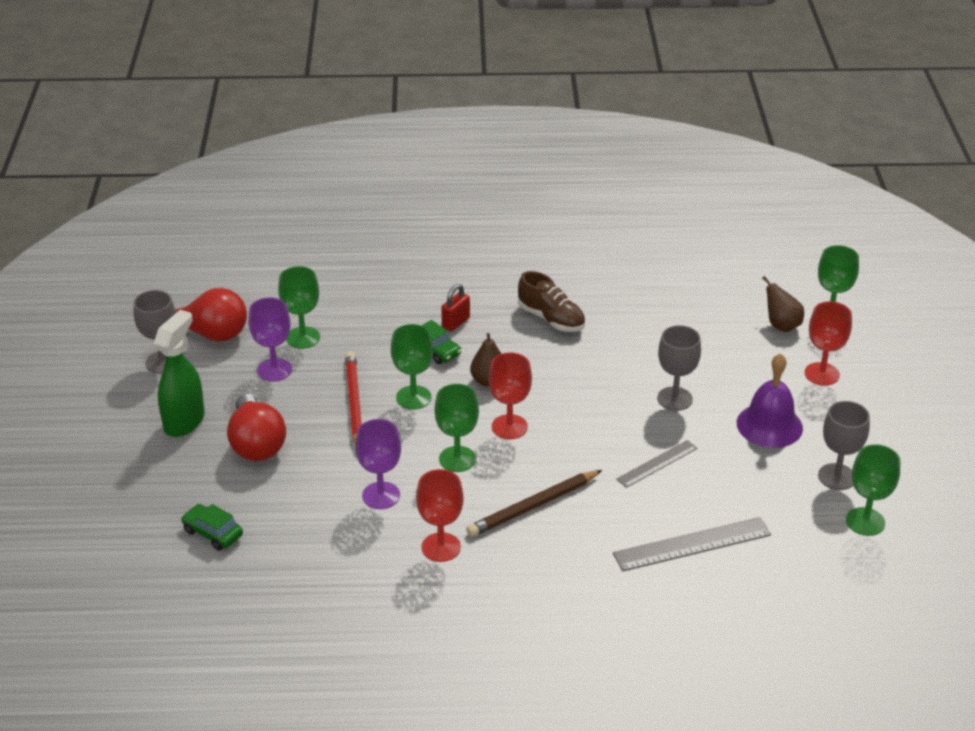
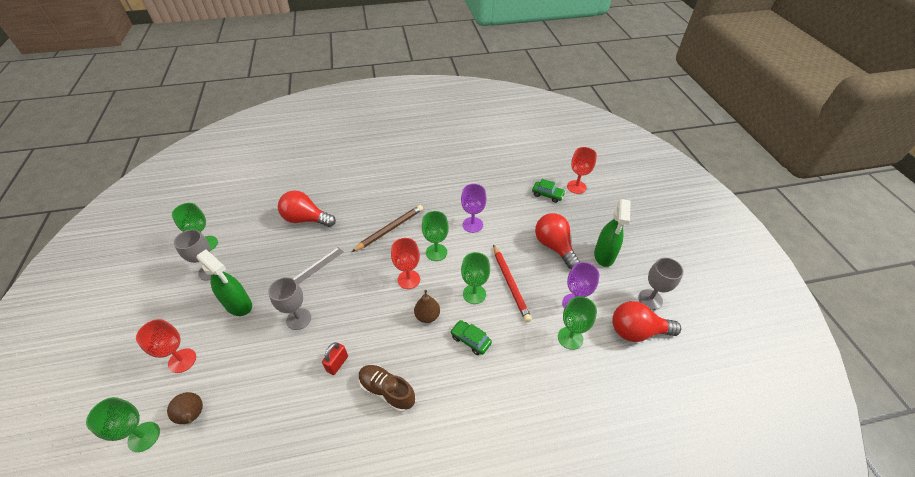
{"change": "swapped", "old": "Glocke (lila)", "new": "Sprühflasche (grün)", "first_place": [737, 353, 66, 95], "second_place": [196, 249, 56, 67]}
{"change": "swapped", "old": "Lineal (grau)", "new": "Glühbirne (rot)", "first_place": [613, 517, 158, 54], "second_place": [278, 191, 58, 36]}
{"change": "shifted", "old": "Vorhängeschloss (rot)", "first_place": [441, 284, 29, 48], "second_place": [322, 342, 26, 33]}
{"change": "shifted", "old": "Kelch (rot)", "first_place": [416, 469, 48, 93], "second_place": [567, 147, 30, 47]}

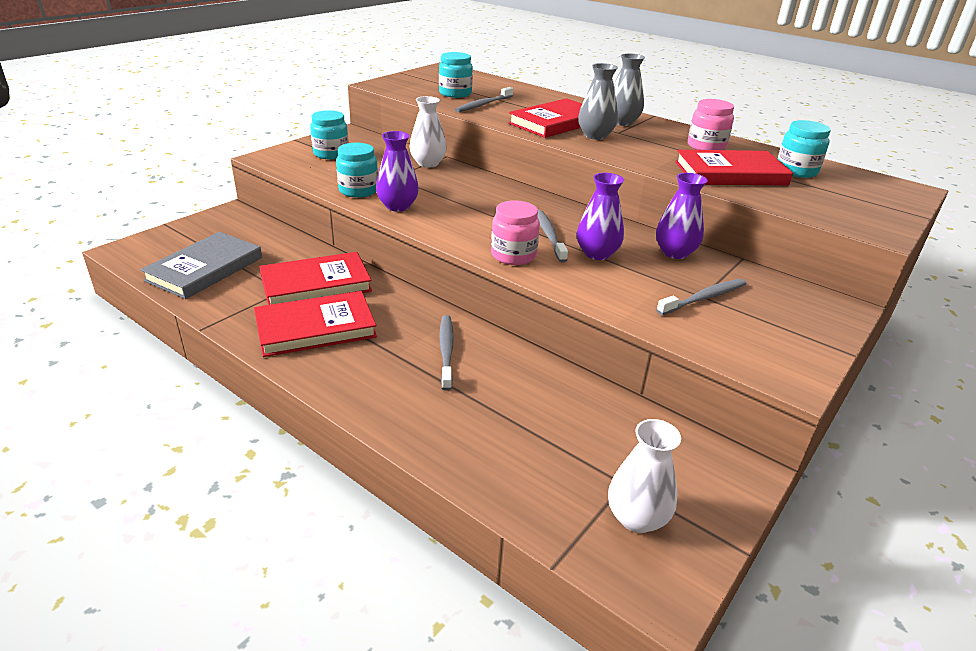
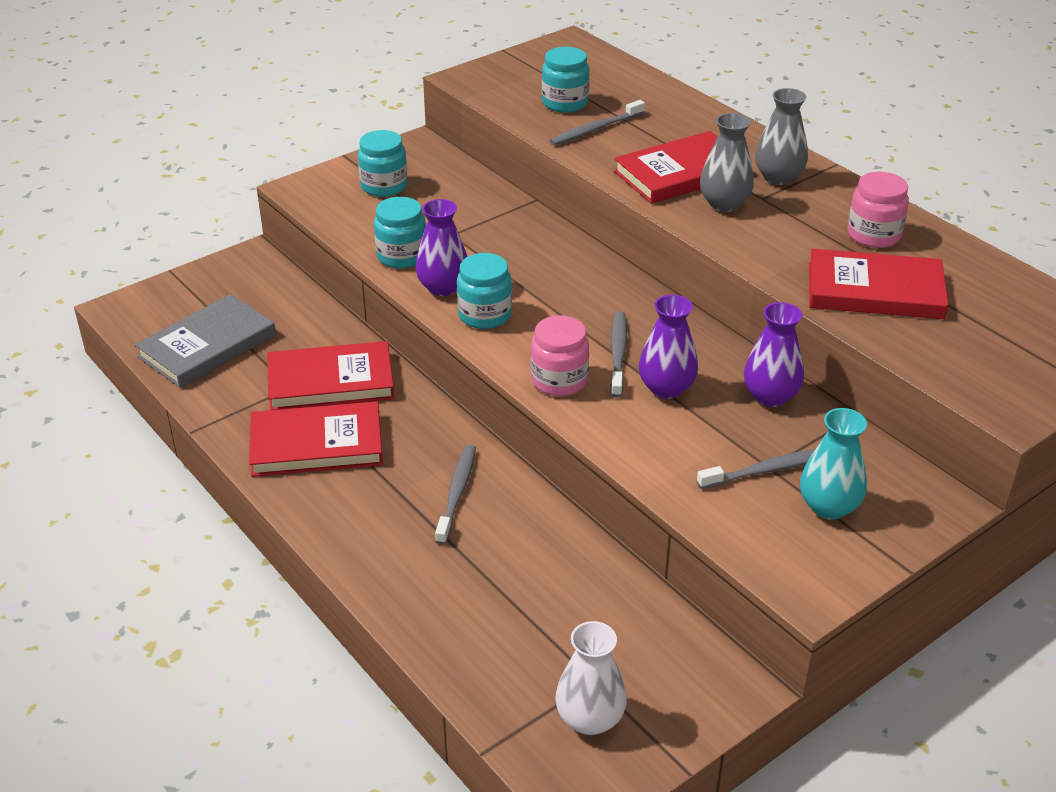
{"change": "shifted", "old": "Einmachglas (türkis)", "first_place": [778, 120, 53, 58], "second_place": [457, 253, 55, 76]}
{"change": "new", "new": "Vase (türkis)", "second_place": [800, 408, 67, 112]}
{"change": "gone", "old": "Vase (weiß)", "first_place": [410, 96, 37, 72]}

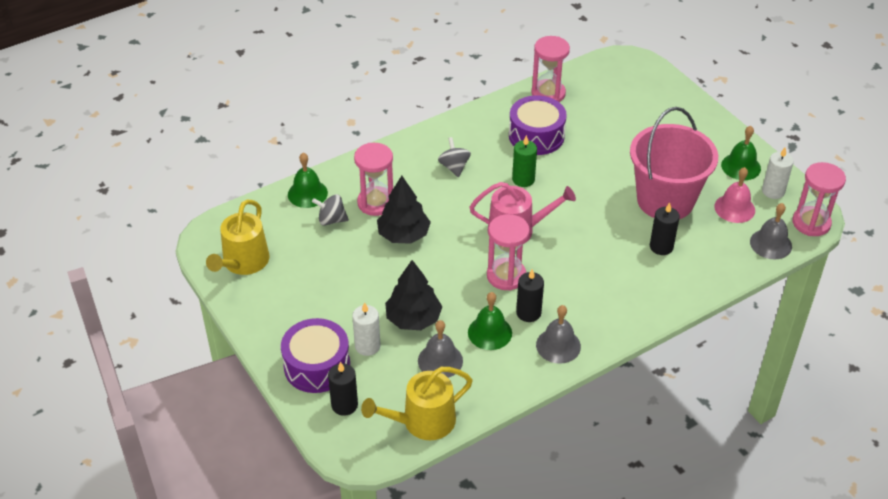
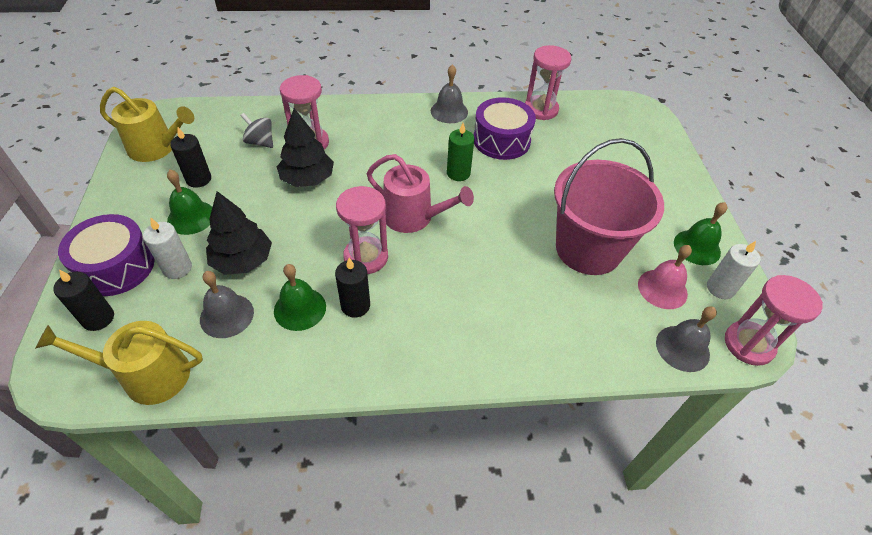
{"change": "rotated", "old": "Gießkanne (gelb)", "first_place": [206, 199, 64, 76], "second_place": [100, 87, 94, 75], "degrees": -120}
{"change": "shifted", "old": "Glocke (grün)", "first_place": [288, 153, 40, 55], "second_place": [167, 170, 45, 65]}
{"change": "shifted", "old": "Kerze (schwarz)", "first_place": [650, 203, 30, 52], "second_place": [170, 127, 41, 61]}
{"change": "shifted", "old": "Glocke (grau)", "first_place": [536, 305, 45, 59], "second_place": [431, 64, 37, 59]}
{"change": "gone", "old": "Kreisel (grau)", "first_place": [438, 137, 33, 40]}

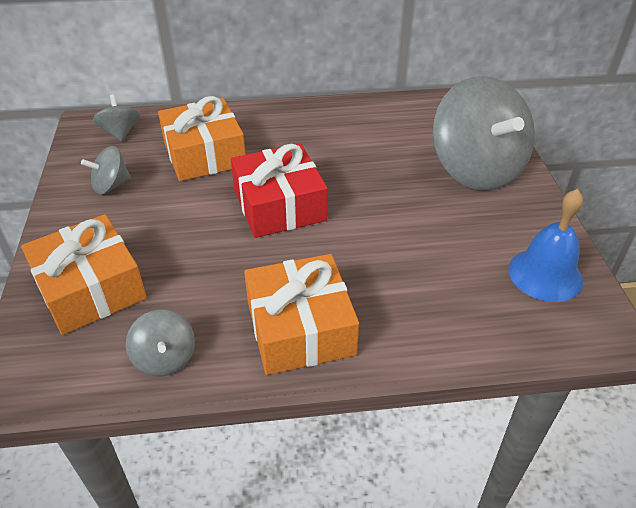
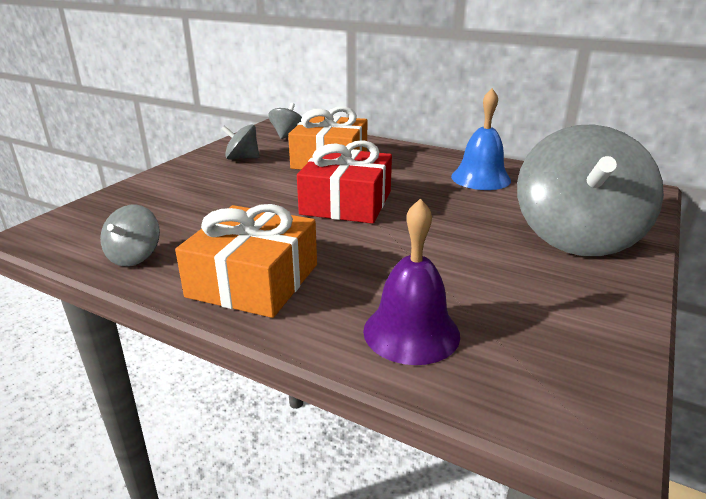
{"change": "new", "new": "Glocke (lila)", "second_place": [363, 198, 97, 167]}
{"change": "shifted", "old": "Glocke (blau)", "first_place": [508, 189, 75, 113], "second_place": [451, 88, 60, 102]}
{"change": "gone", "old": "Geschenk (orange)", "first_place": [21, 214, 126, 121]}

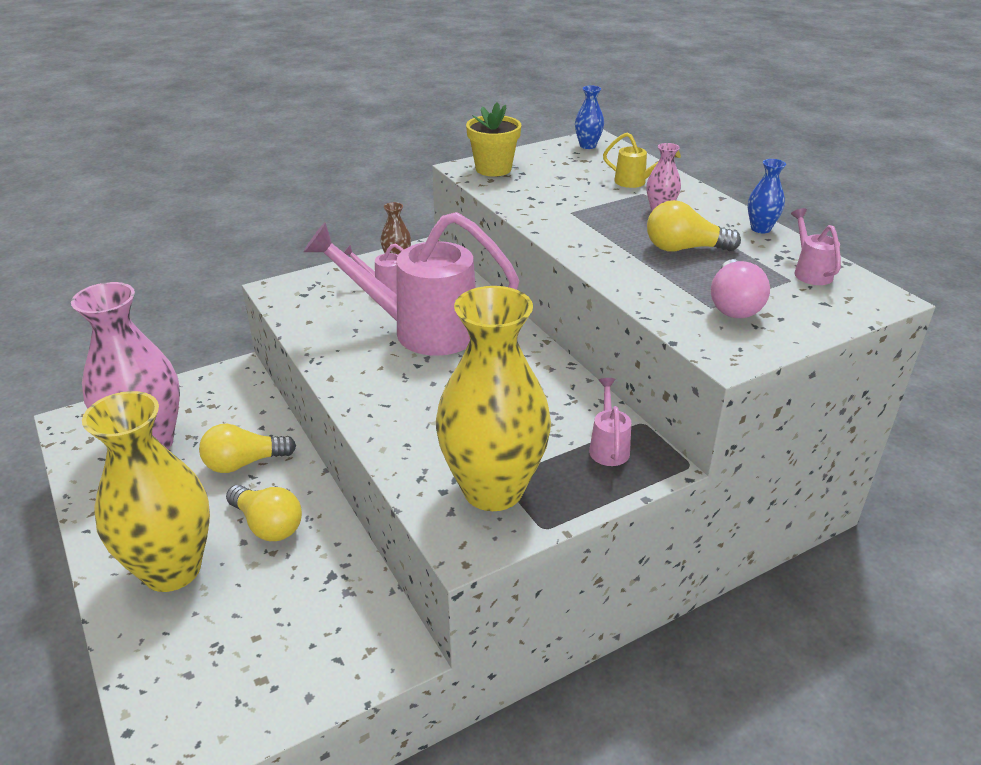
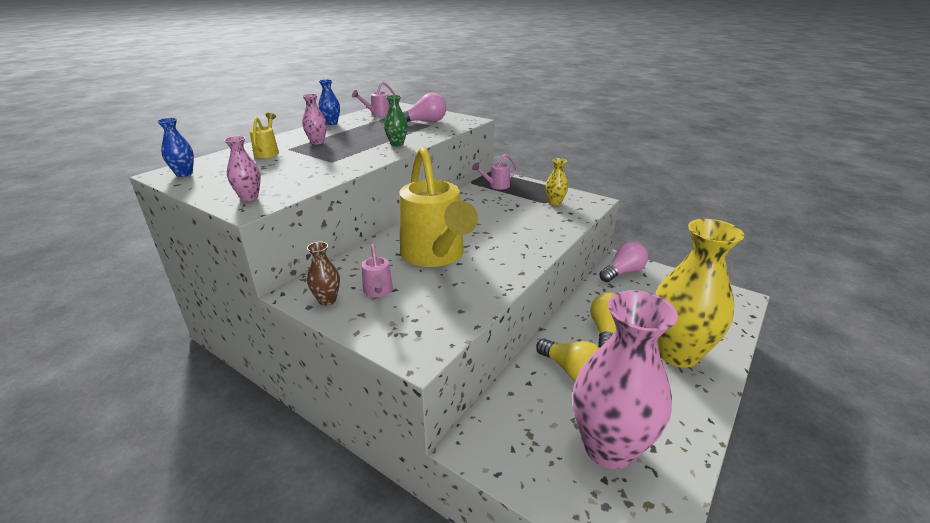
{"change": "swapped", "old": "Blumentopf (gelb)", "new": "Vase (rosa)", "first_place": [466, 102, 55, 74], "second_place": [224, 136, 37, 65]}
{"change": "new", "new": "Vase (grün)", "second_place": [384, 95, 24, 51]}
{"change": "repainted", "old": "Gießkanne (rosa)", "new": "Gießkanne (gelb)", "first_place": [303, 212, 216, 144], "second_place": [399, 146, 79, 121]}
{"change": "scaled", "old": "Vase (gelb)", "first_place": [436, 286, 115, 225], "second_place": [546, 158, 22, 47], "factor": 0.4}
{"change": "new", "new": "Glühbirne (rosa)", "second_place": [599, 241, 49, 41]}
{"change": "gone", "old": "Glühbirne (gelb)", "first_place": [647, 200, 94, 51]}

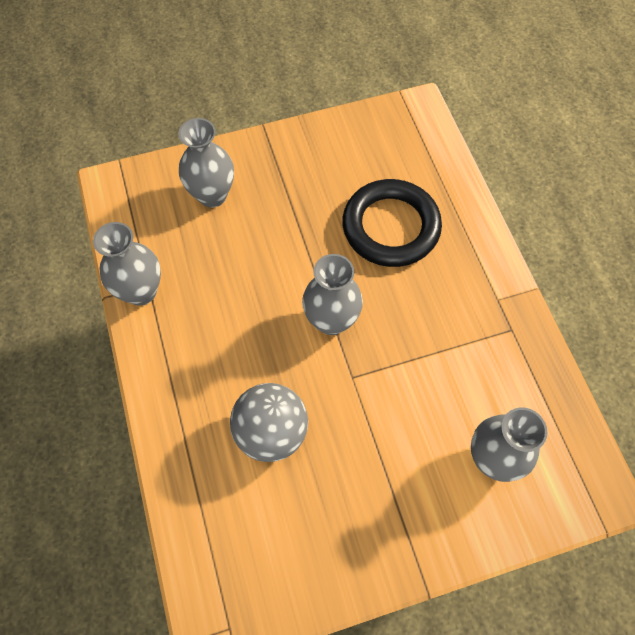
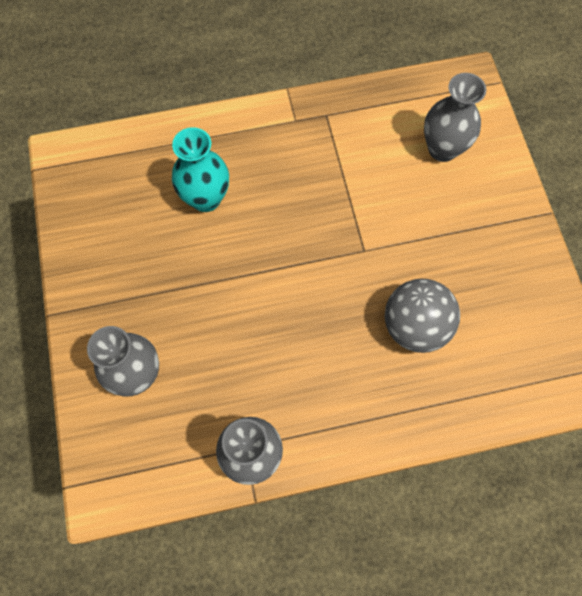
{"change": "swapped", "old": "Ring (schwarz)", "new": "Vase (türkis)", "first_place": [342, 179, 100, 88], "second_place": [172, 127, 57, 85]}
{"change": "gone", "old": "Vase (grau)", "first_place": [302, 254, 61, 81]}

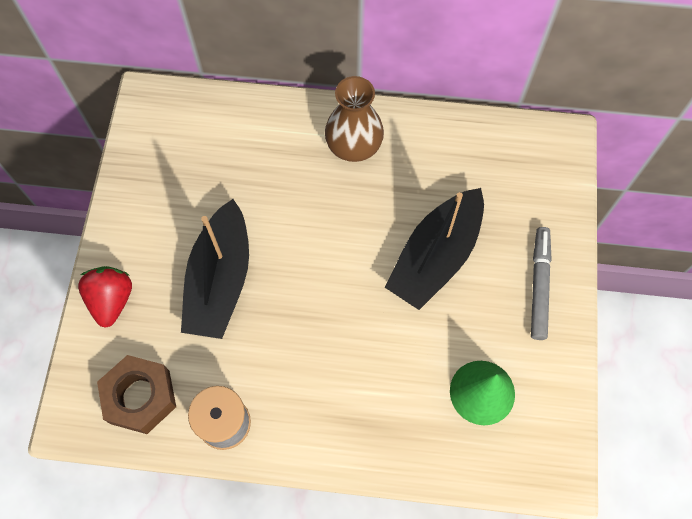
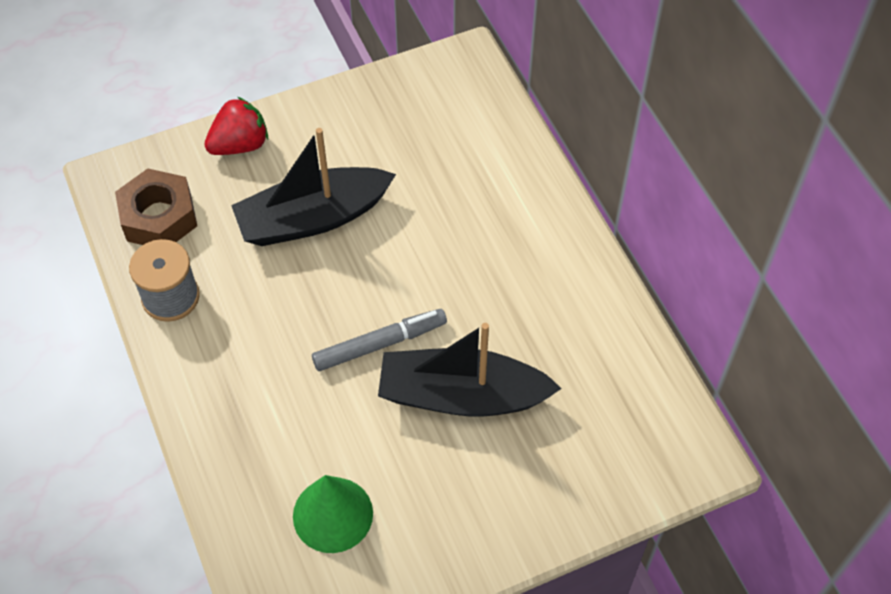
{"change": "shifted", "old": "Filzstift (grau)", "first_place": [531, 227, 21, 113], "second_place": [312, 309, 135, 62]}
{"change": "gone", "old": "Vase (braun)", "first_place": [325, 76, 59, 86]}

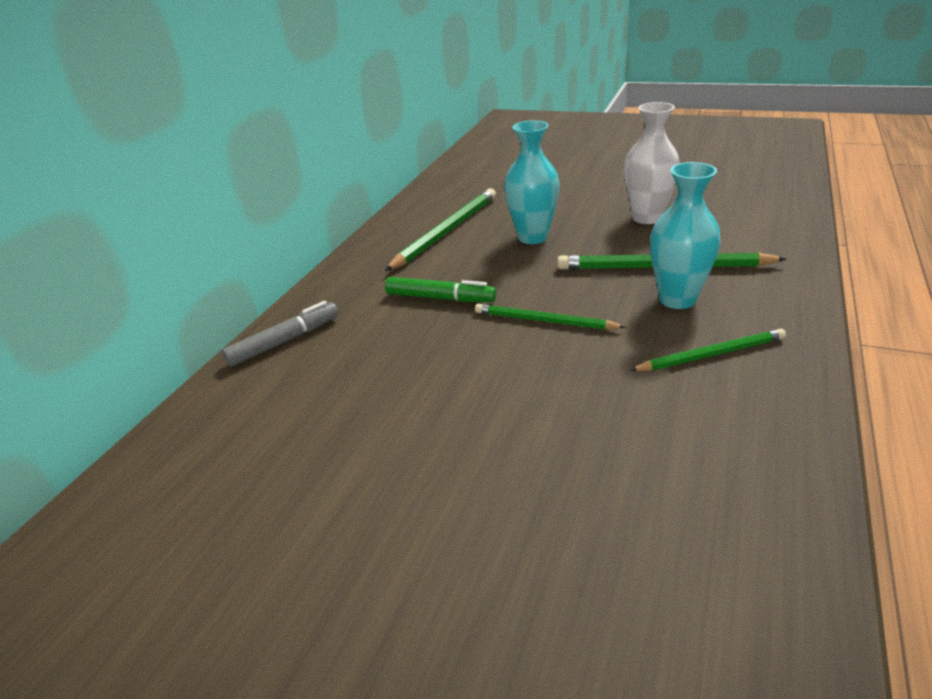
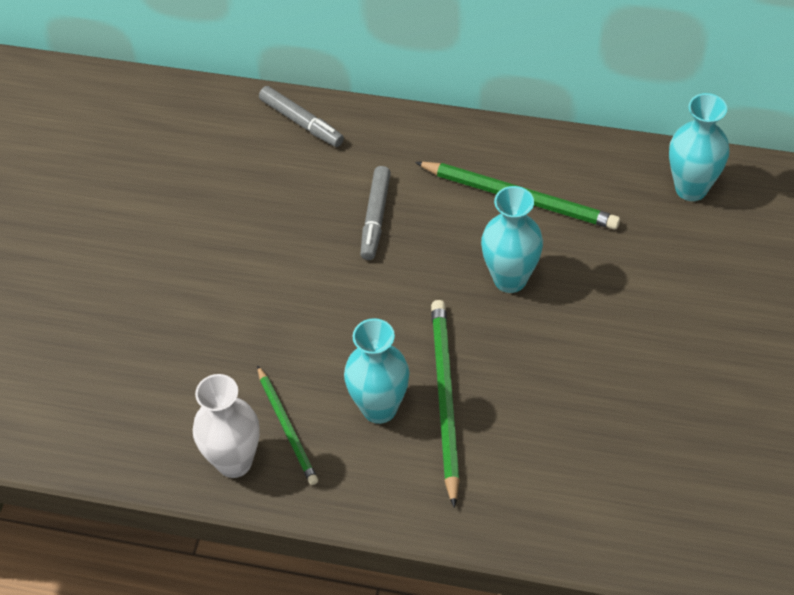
{"change": "shifted", "old": "Vase (weiß)", "first_place": [624, 102, 55, 122], "second_place": [193, 374, 67, 104]}
{"change": "repainted", "old": "Filzstift (grün)", "new": "Filzstift (grau)", "first_place": [385, 277, 111, 25], "second_place": [360, 166, 31, 94]}
{"change": "new", "new": "Vase (türkis)", "second_place": [669, 93, 60, 108]}
{"change": "gone", "old": "Bleistift (grün)", "first_place": [475, 304, 151, 26]}

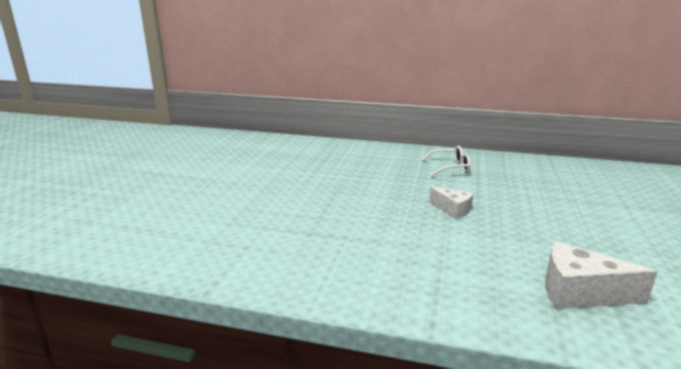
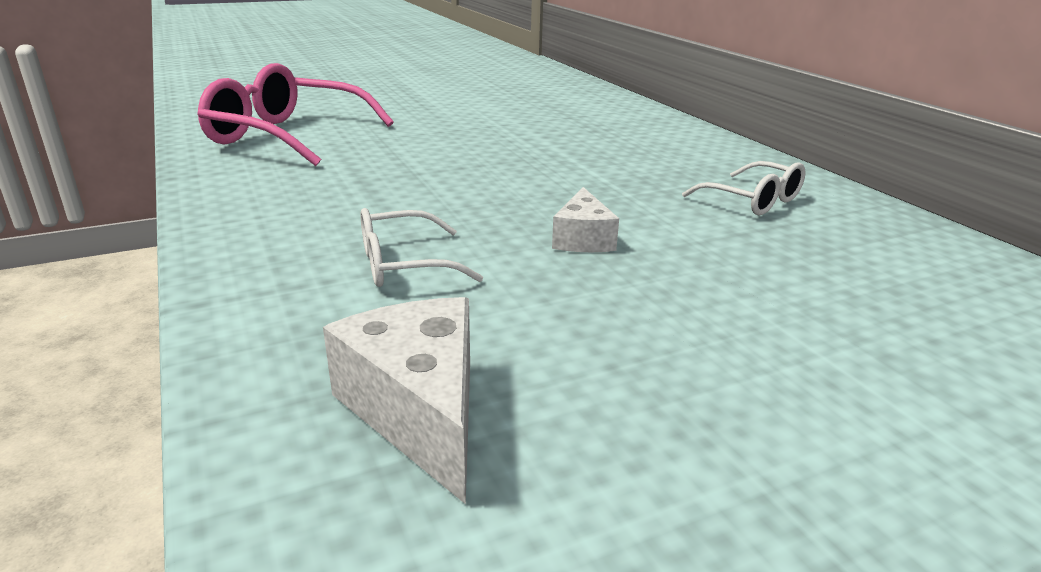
{"change": "new", "new": "Brille (rosa)", "second_place": [197, 63, 197, 103]}
{"change": "new", "new": "Brille (weiß)", "second_place": [360, 208, 123, 79]}

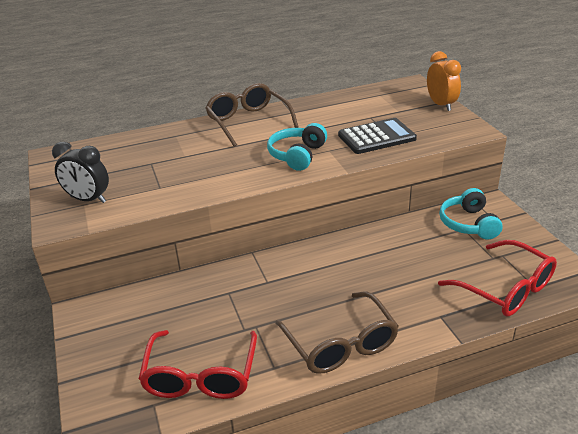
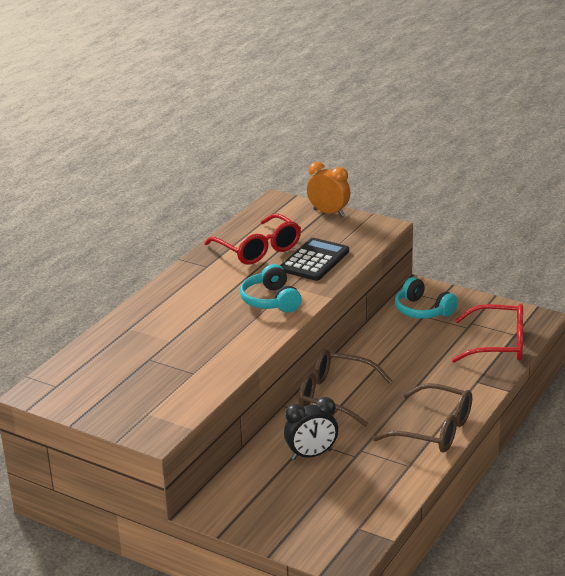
{"change": "shifted", "old": "Brille (rot)", "first_place": [138, 330, 119, 69], "second_place": [204, 214, 97, 51]}
{"change": "shifted", "old": "Wecker (schwarz)", "first_place": [52, 142, 57, 61], "second_place": [284, 397, 54, 63]}
{"change": "shifted", "old": "Brille (braun)", "first_place": [205, 83, 93, 64], "second_place": [299, 349, 93, 78]}

